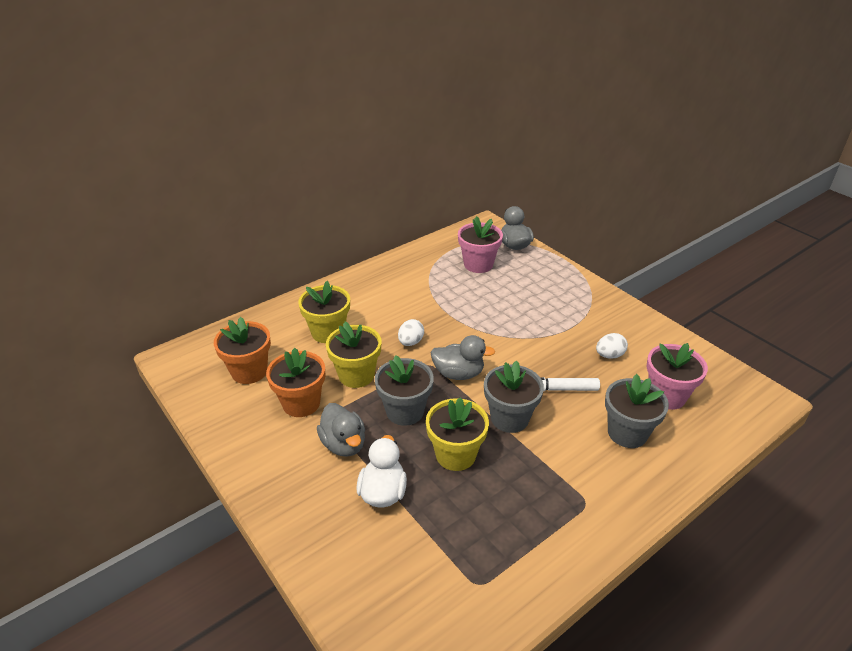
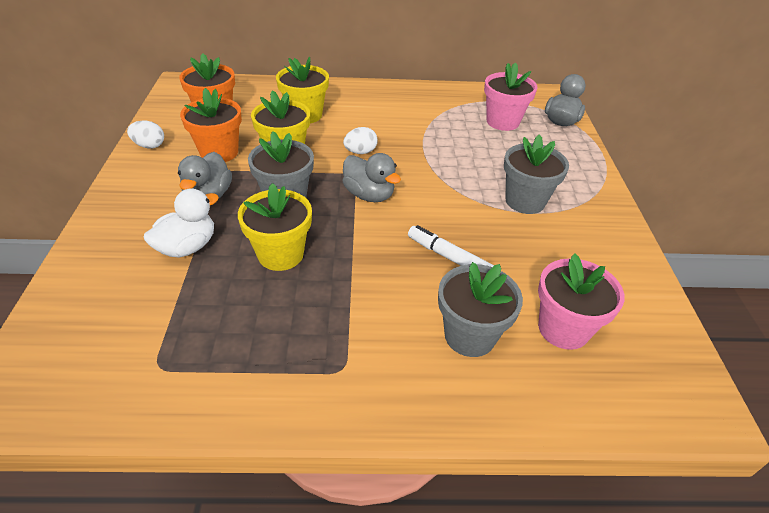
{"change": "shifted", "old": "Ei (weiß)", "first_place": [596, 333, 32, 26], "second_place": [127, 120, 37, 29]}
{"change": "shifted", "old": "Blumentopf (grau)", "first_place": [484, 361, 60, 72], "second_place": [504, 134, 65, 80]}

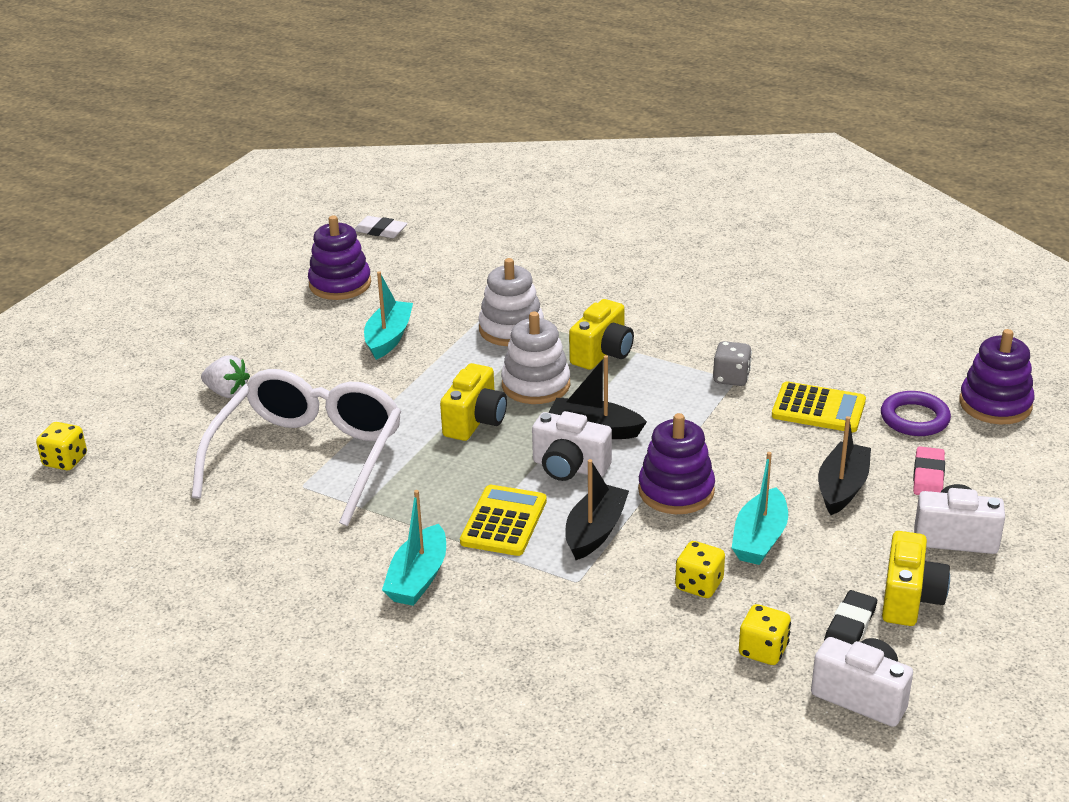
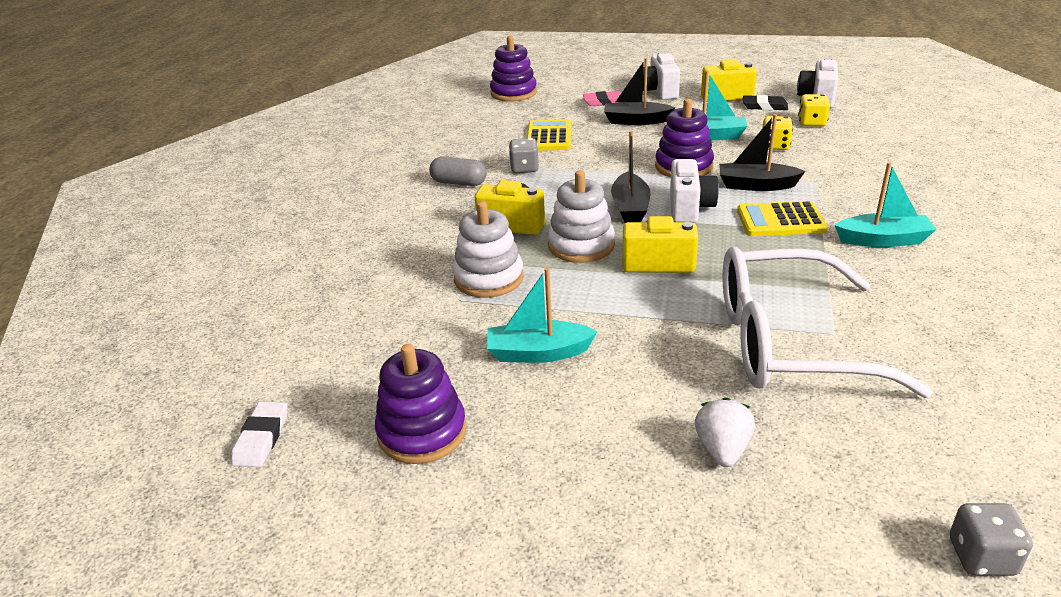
{"change": "new", "new": "Kapsel (grau)", "second_place": [429, 157, 58, 29]}
{"change": "repainted", "old": "Spielwürfel (gelb)", "new": "Spielwürfel (grau)", "first_place": [36, 422, 51, 48], "second_place": [950, 503, 83, 73]}
{"change": "gone", "old": "Ring (lila)", "first_place": [881, 391, 70, 45]}

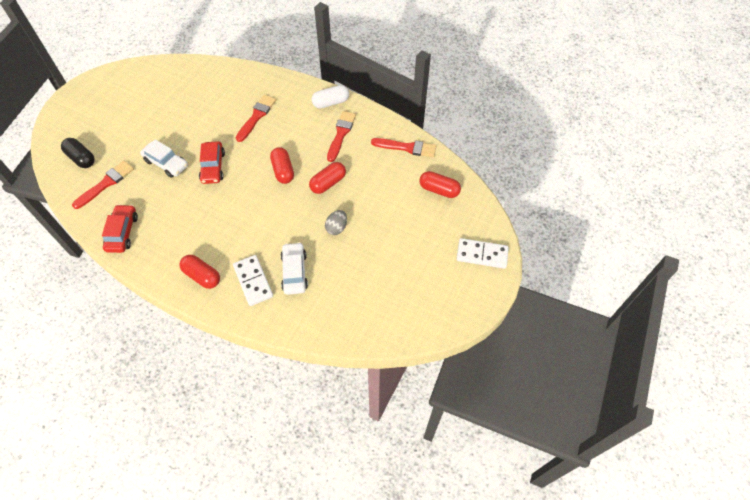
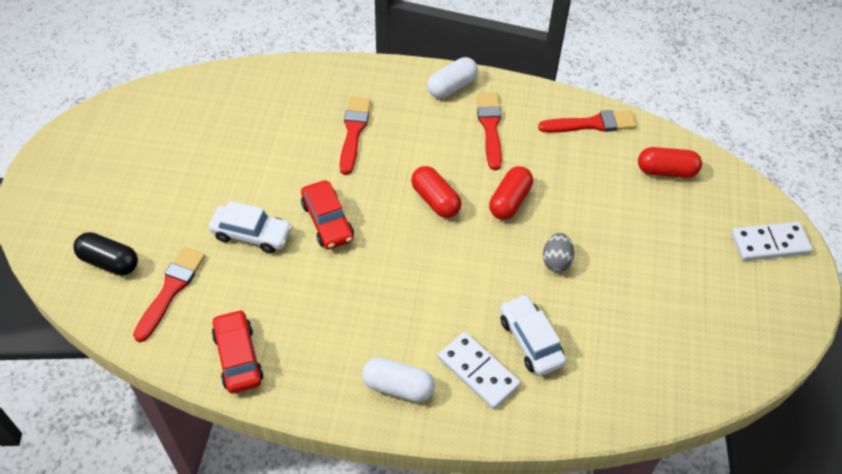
{"change": "repainted", "old": "Kapsel (rot)", "new": "Kapsel (weiß)", "first_place": [180, 255, 40, 34], "second_place": [362, 357, 73, 45]}

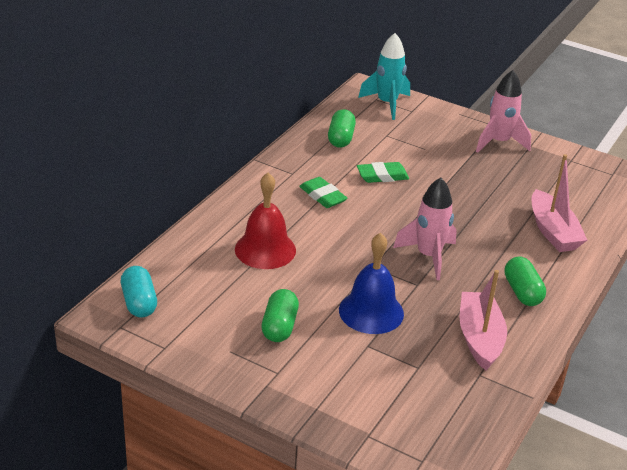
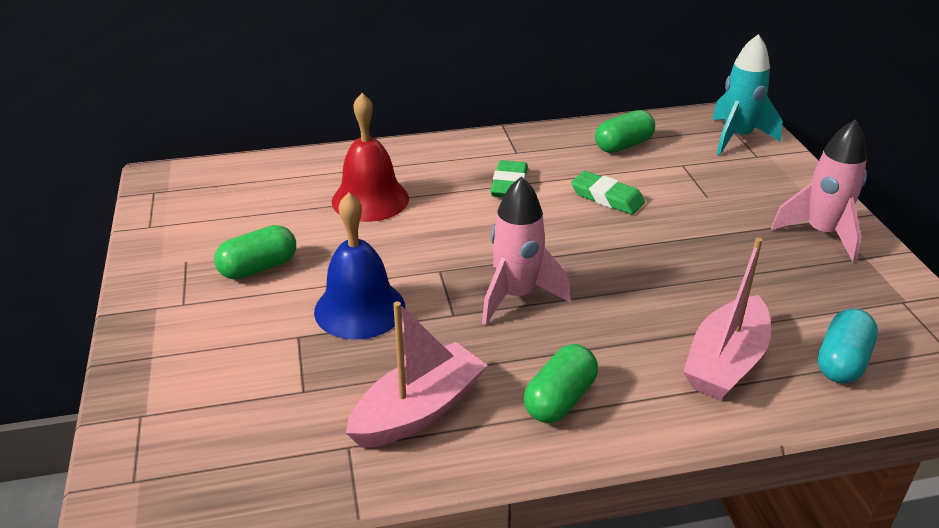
{"change": "shifted", "old": "Kapsel (türkis)", "first_place": [121, 266, 36, 51], "second_place": [818, 308, 60, 75]}

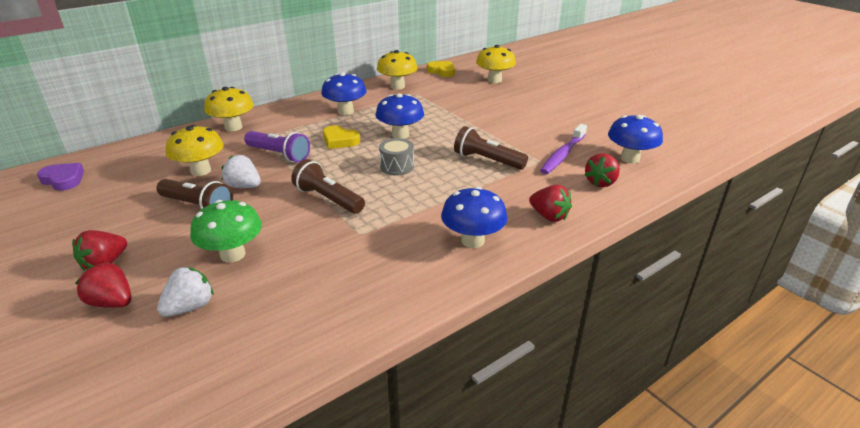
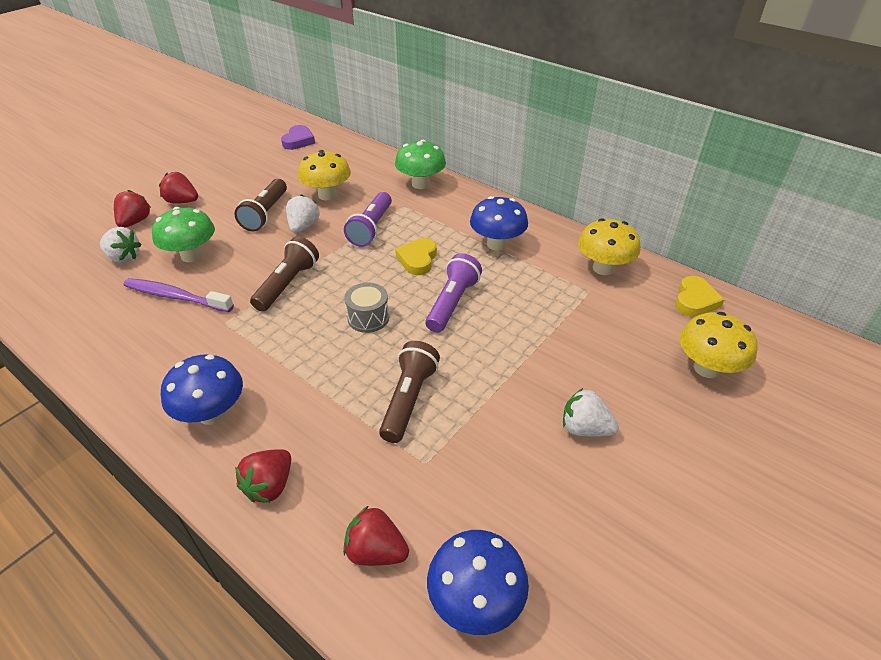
{"change": "shifted", "old": "Zahnbürste (lila)", "first_place": [540, 124, 47, 50], "second_place": [123, 278, 111, 34]}
{"change": "repainted", "old": "Pilz (gelb)", "new": "Pilz (grün)", "first_place": [204, 87, 50, 44], "second_place": [395, 140, 51, 49]}
{"change": "swapped", "old": "Pilz (blau)", "new": "Taschenlampe (lila)", "first_place": [376, 93, 48, 46], "second_place": [425, 253, 57, 80]}
{"change": "new", "new": "Erdbeere (weiß)", "second_place": [563, 388, 56, 49]}

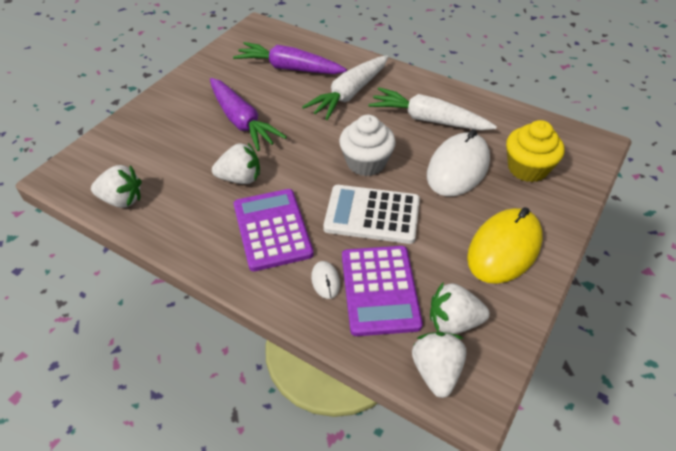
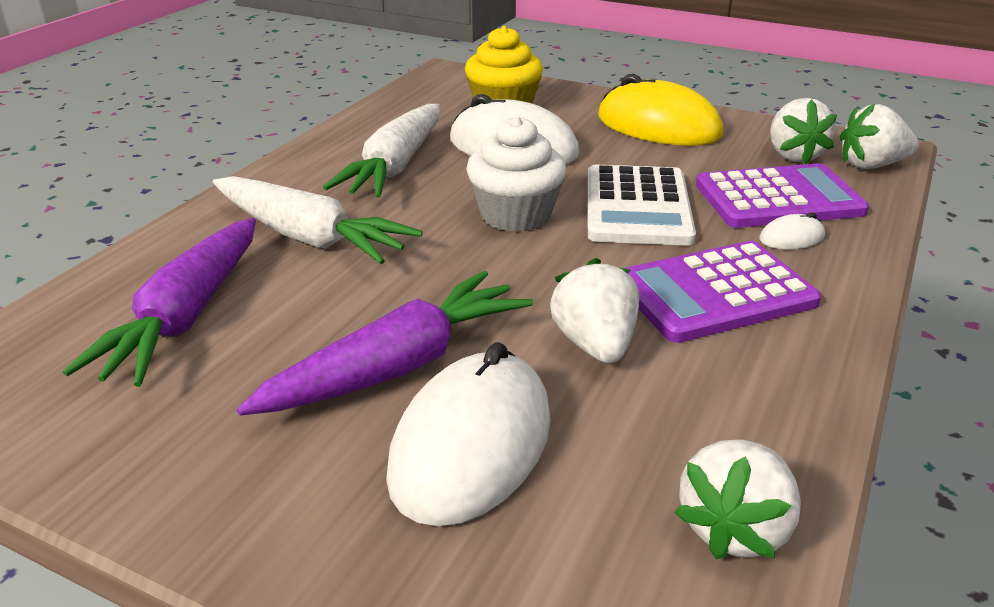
{"change": "new", "new": "Computermaus (weiß)", "second_place": [386, 342, 165, 185]}
{"change": "rotated", "old": "Erdbeere (weiß)", "first_place": [91, 165, 51, 43], "second_place": [674, 439, 127, 120], "degrees": -150}

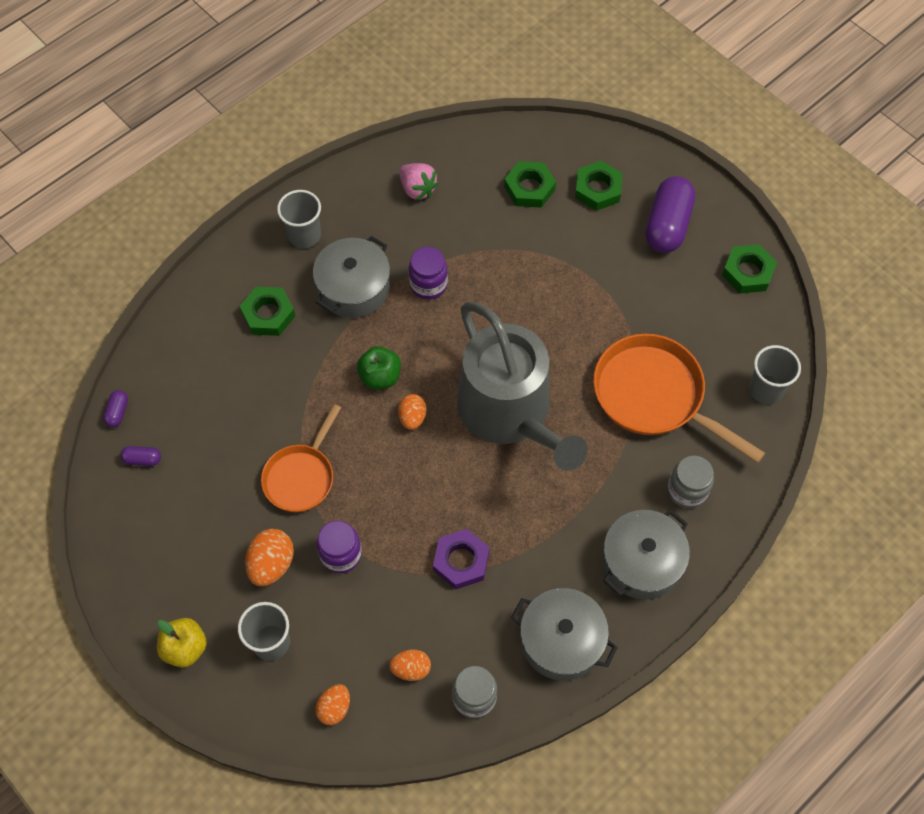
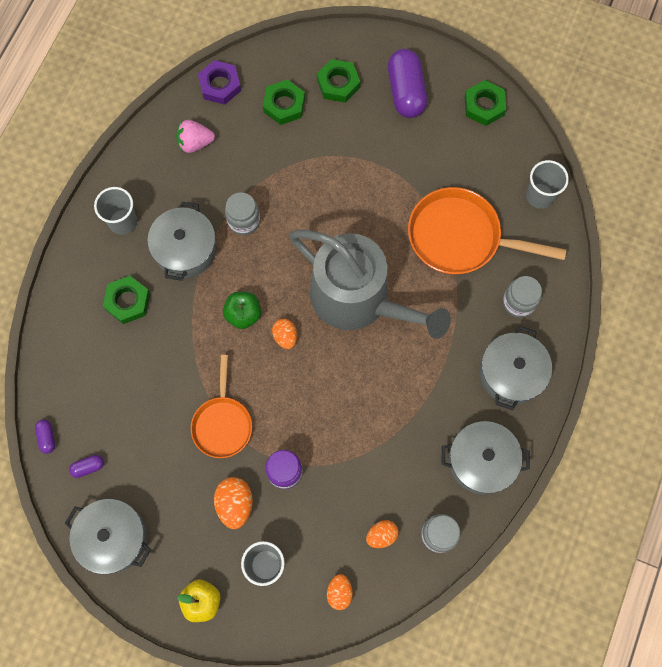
{"change": "new", "new": "Kochtopf (grau)", "second_place": [65, 499, 86, 75]}
{"change": "rotated", "old": "Erdbeere (rosa)", "first_place": [399, 163, 40, 38], "second_place": [176, 120, 39, 33], "degrees": 150}
{"change": "shifted", "old": "Sechskantmutter (lila)", "first_place": [433, 529, 56, 60], "second_place": [198, 60, 43, 45]}
{"change": "repainted", "old": "Einmachglas (lila)", "new": "Einmachglas (grau)", "first_place": [409, 247, 39, 53], "second_place": [225, 192, 35, 43]}

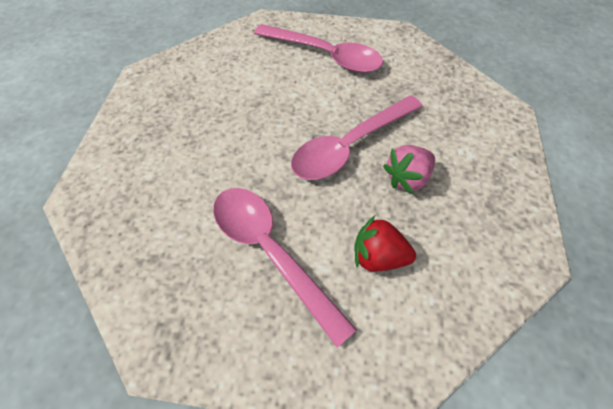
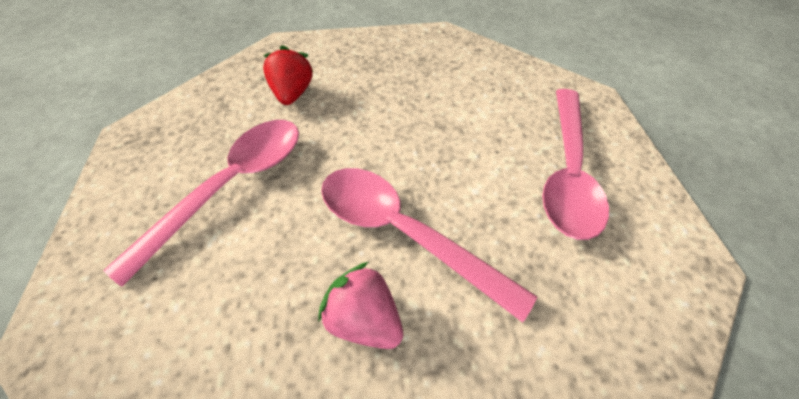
{"change": "shifted", "old": "Erdbeere (rot)", "first_place": [354, 216, 62, 56], "second_place": [263, 45, 50, 60]}

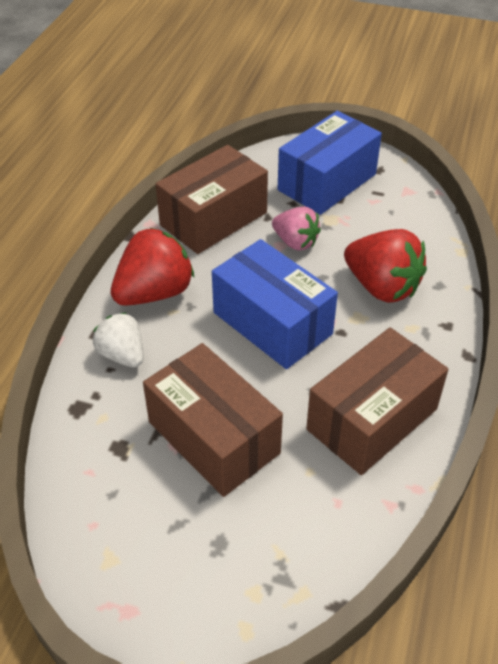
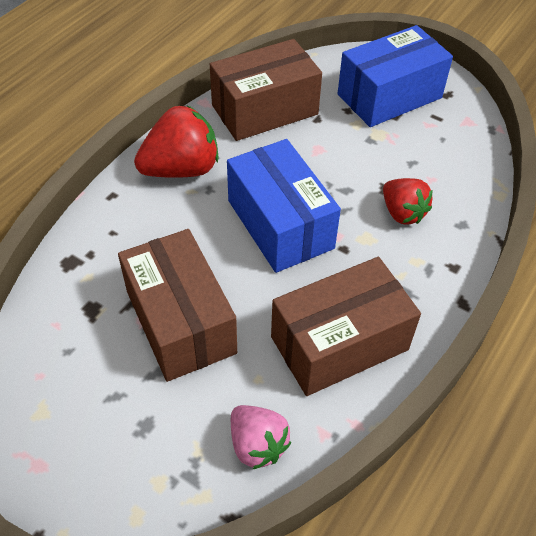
{"change": "shifted", "old": "Erdbeere (rosa)", "first_place": [272, 207, 49, 44], "second_place": [231, 405, 60, 65]}
{"change": "scaled", "old": "Erdbeere (rot)", "first_place": [344, 229, 83, 74], "second_place": [383, 178, 50, 46], "factor": 0.63}
{"change": "gone", "old": "Erdbeere (weiß)", "first_place": [93, 313, 50, 54]}

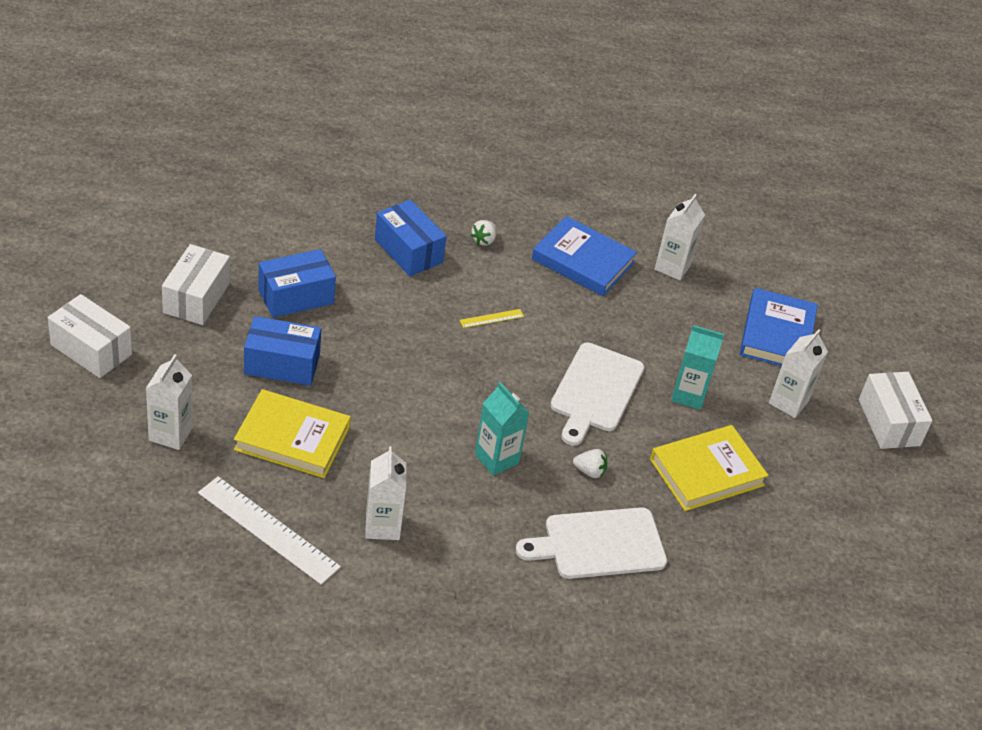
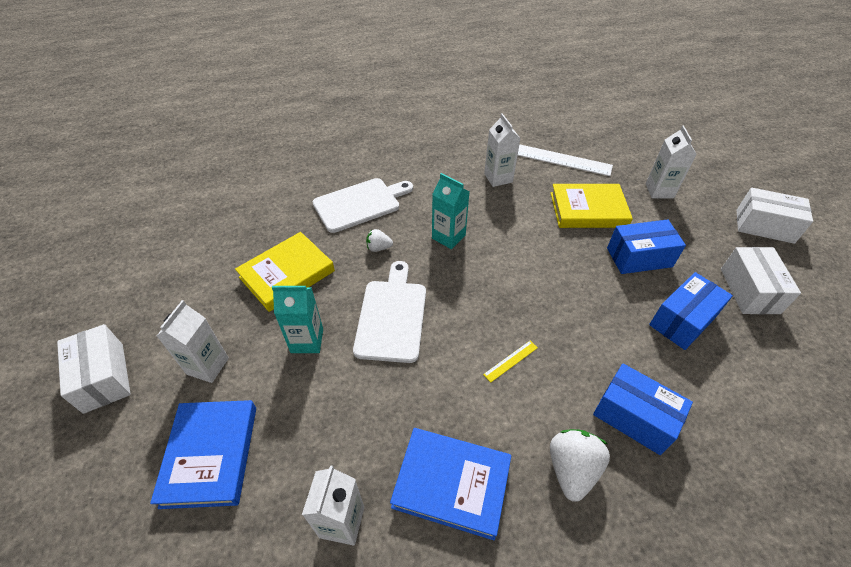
{"change": "scaled", "old": "Erdbeere (weiß)", "first_place": [471, 220, 26, 26], "second_place": [550, 429, 60, 73], "factor": 1.79}

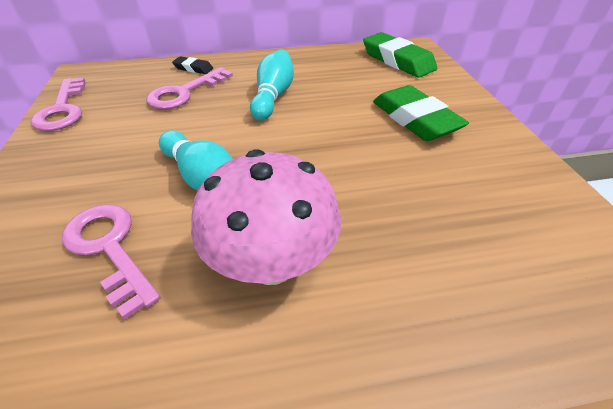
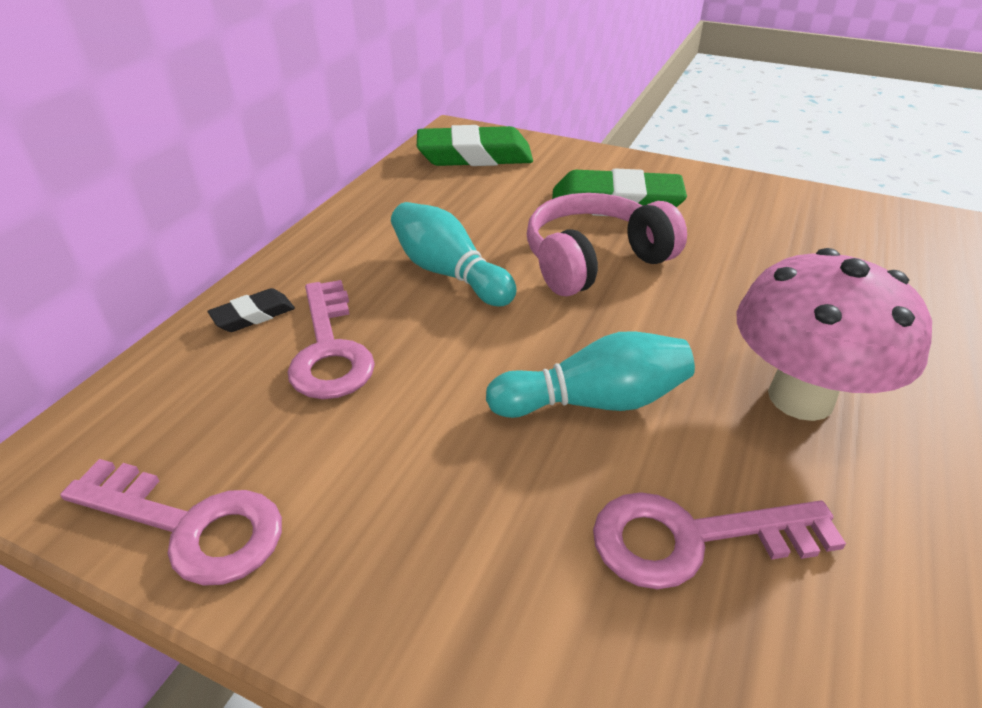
{"change": "new", "new": "Kopfhörer (rosa)", "second_place": [527, 193, 160, 103]}

